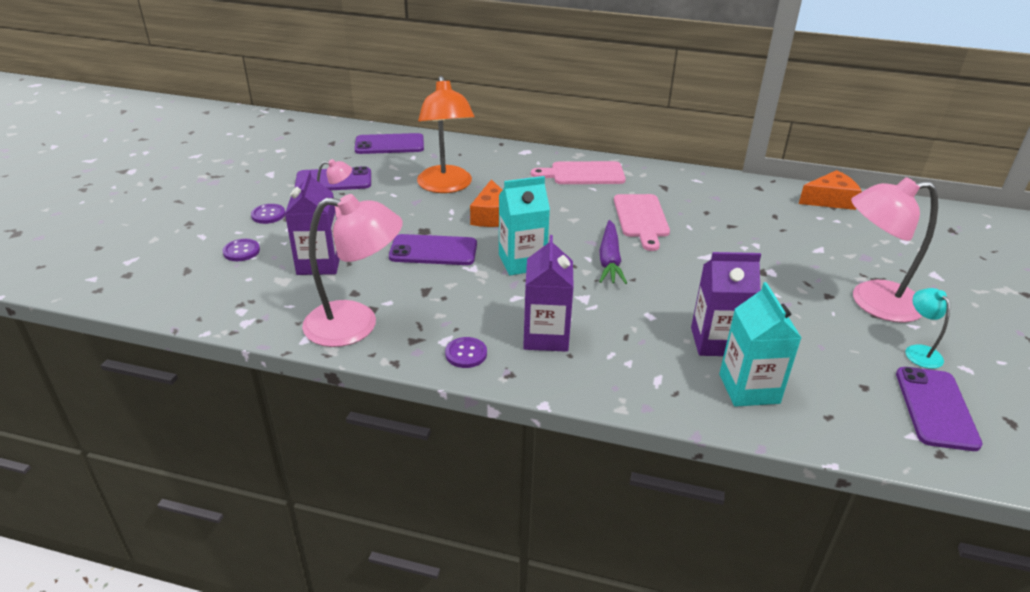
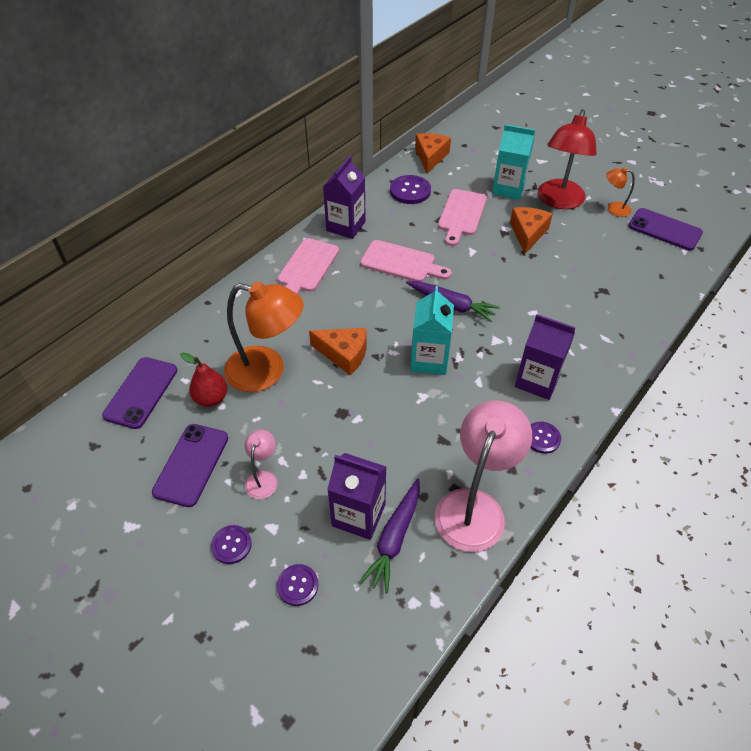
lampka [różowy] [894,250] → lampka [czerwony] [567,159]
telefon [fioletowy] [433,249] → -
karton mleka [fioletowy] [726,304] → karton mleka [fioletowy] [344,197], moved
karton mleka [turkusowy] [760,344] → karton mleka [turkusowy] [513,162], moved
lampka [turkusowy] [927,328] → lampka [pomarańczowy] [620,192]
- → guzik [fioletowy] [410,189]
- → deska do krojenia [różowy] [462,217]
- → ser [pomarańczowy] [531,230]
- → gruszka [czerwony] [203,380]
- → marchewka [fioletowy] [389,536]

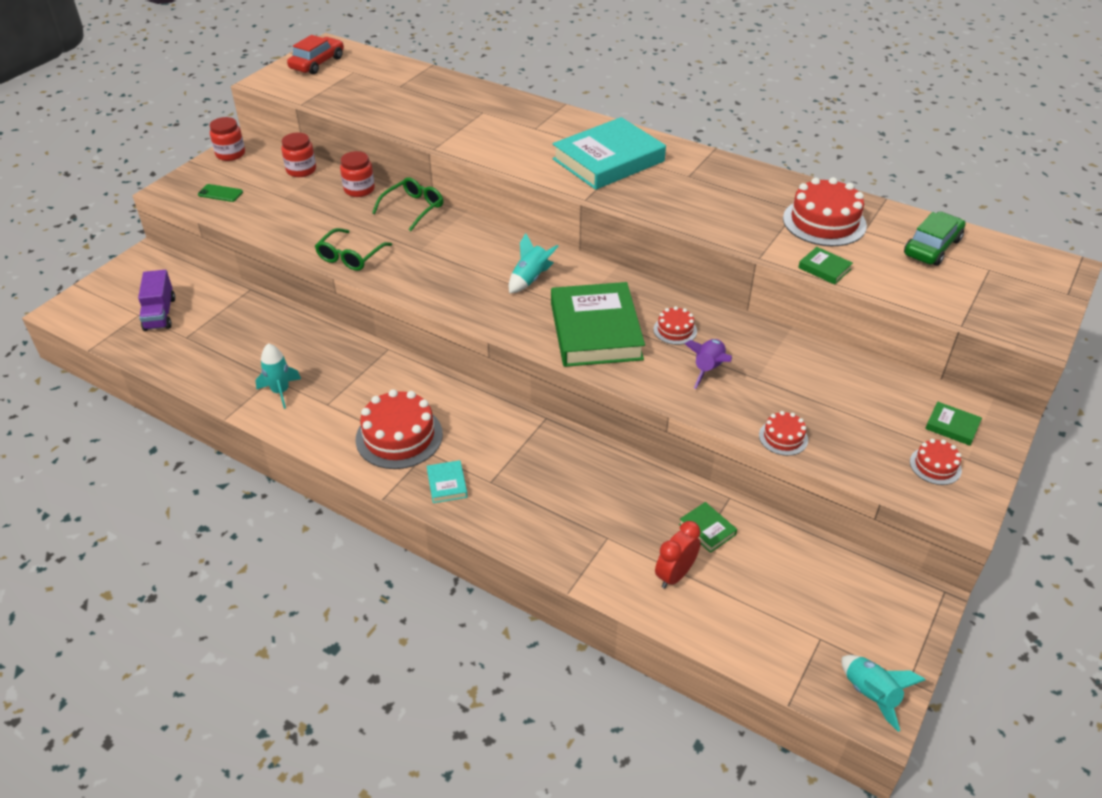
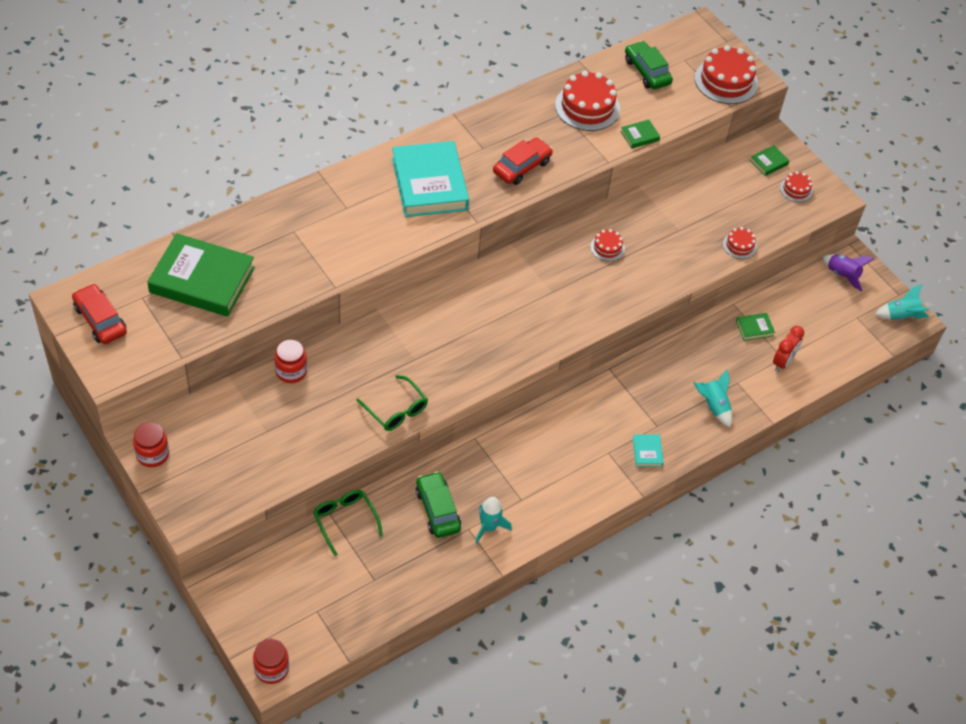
słoik [czerwony] [298,155] → słoik [czerwony] [271,661], moved
okulary [zielony] [407,204] → okulary [zielony] [348,523], moved
telefon [zielony] [220,193] → -
rakieta [turkusowy] [533,263] → rakieta [turkusowy] [713,398], moved
ciężarówka [fioletowy] [156,300] → -
książka [zielony] [598,324] → książka [zielony] [201,275], moved
rakieta [fioletowy] [708,364] → rakieta [fioletowy] [848,272], moved
tort [czerwony] [399,429] → tort [czerwony] [726,74], moved
książka [turkusowy] [447,481] → książka [turkusowy] [648,450], 75 degrees clockwise
budzik [czerwony] [678,555] → budzik [czerwony] [788,348], 120 degrees counterclockwise
- → samochód [czerwony] [523,161]
- → samochód [zielony] [438,504]

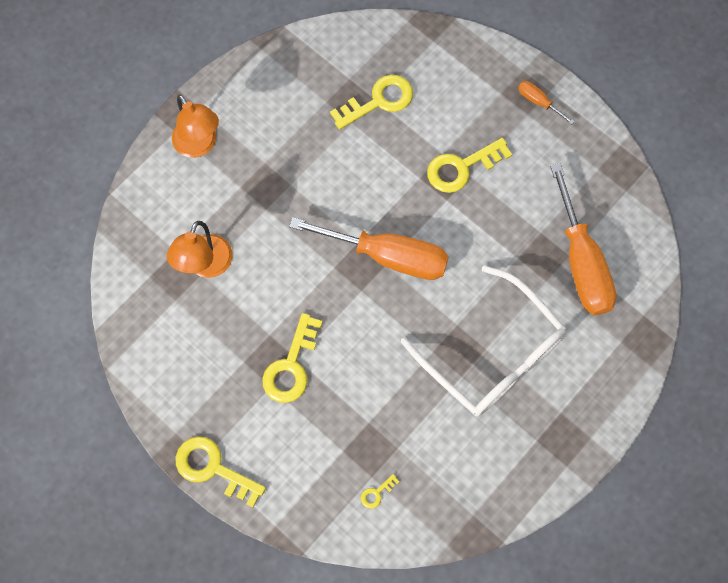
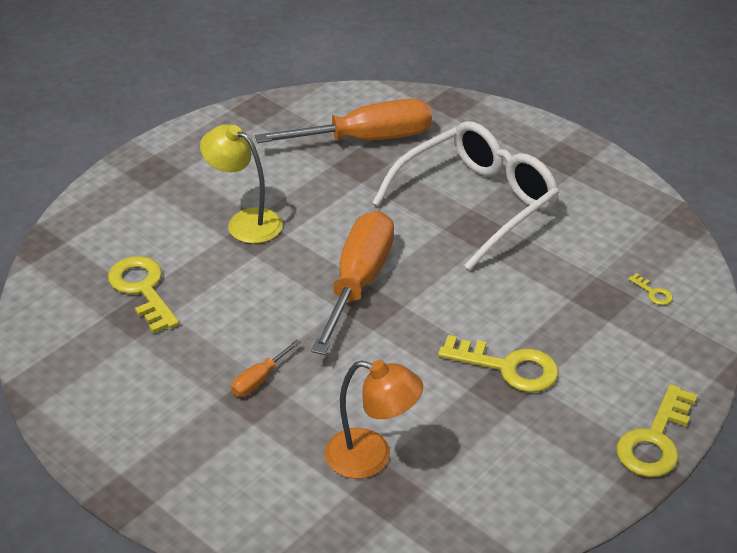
śrubokręt [pomarańczowy] [546,102] → śrubokręt [pomarańczowy] [266,368], moved
lampka [pomarańczowy] [195,126] → -
klucz [żółty] [469,165] → lampka [żółty] [241,184]

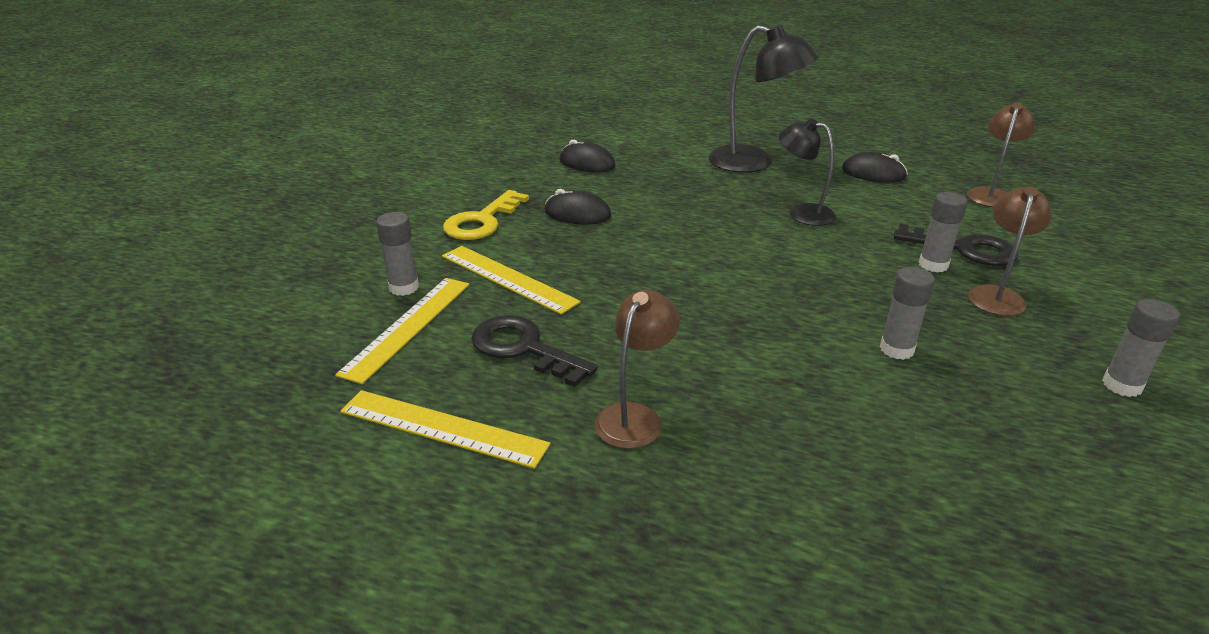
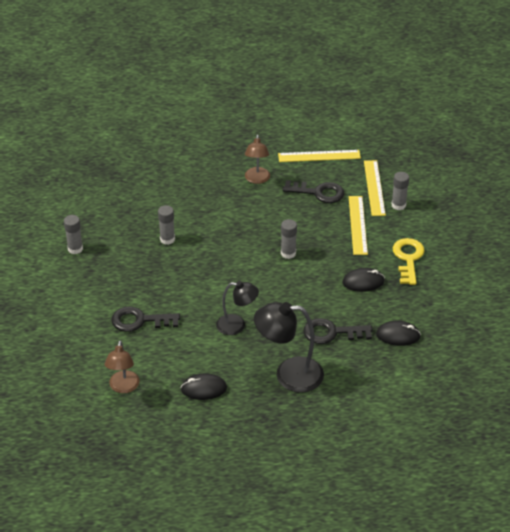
lampka [brązowy] [1009,251] → -
klej w sztyfcie [szary] [943,232] → klej w sztyfcie [szary] [289,239], moved
linijka [żółty] [511,280] → linijka [żółty] [358,225], 75 degrees clockwise
- → klucz [czarny] [338,331]

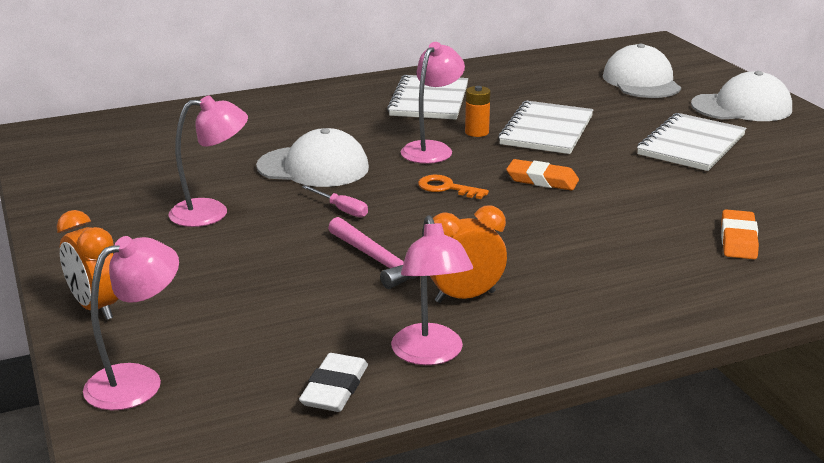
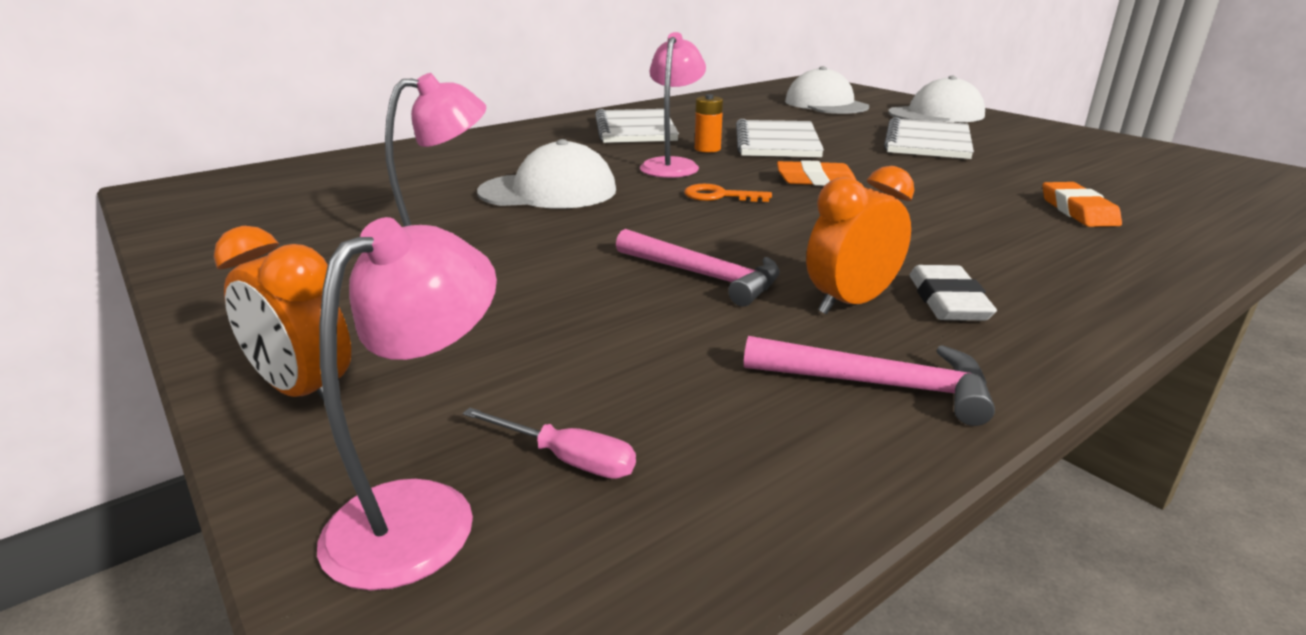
śrubokręt [różowy] [335,201] → śrubokręt [różowy] [549,443], moved
lampka [różowy] [432,290] → młotek [różowy] [869,381]
gumka do mazania [biały] [333,382] → gumka do mazania [biały] [953,293], moved

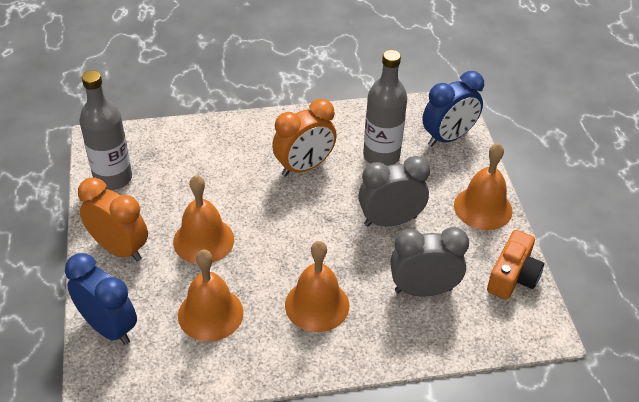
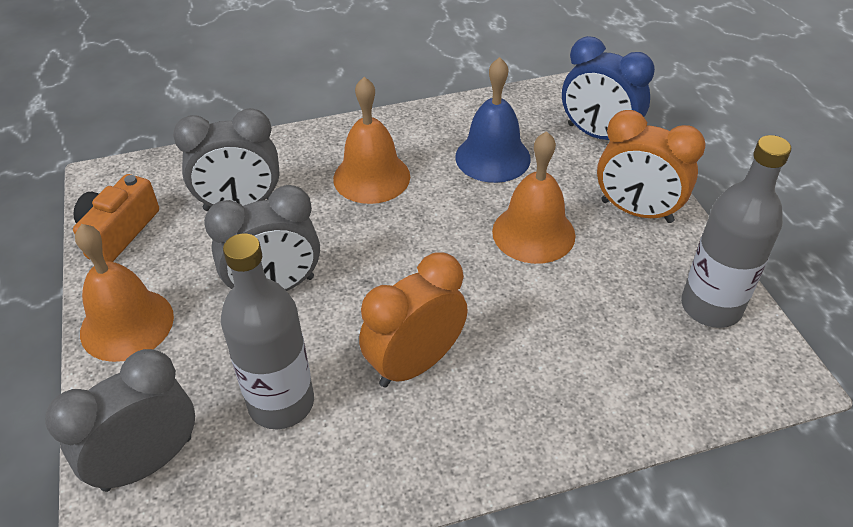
budzik [niebieski] [453,108] → budzik [szary] [120,420]
dzwonek [pomarańczowy] [211,295] → dzwonek [niebieski] [493,120]

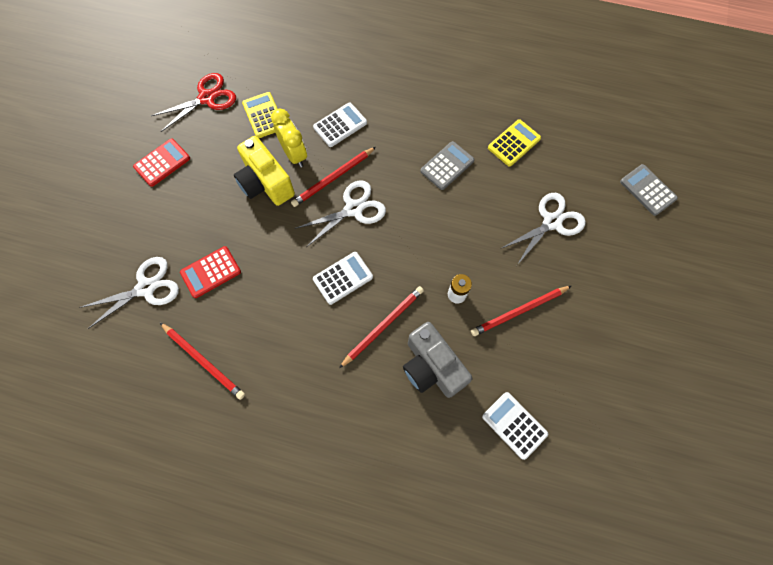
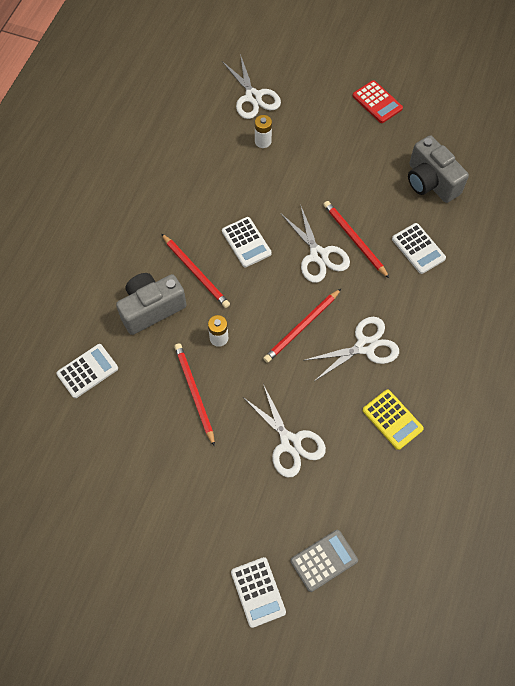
nożyczki [czerwony] [193,102] → -
kalkulator [żółty] [260,115] → aparat fotograficzny [szary] [438,169]
budzik [żółty] [289,138] → -
aparat fotograficzny [żółty] [264,171] → -
kalkulator [szary] [447,165] → nożyczki [biały] [351,349]
kalkulator [czerwony] [210,272] → bateria [biały] [263,131]
ołówek [czerwony] [202,361] → ołówek [czerwony] [302,326], moved
- → kalkulator [biały] [258,592]

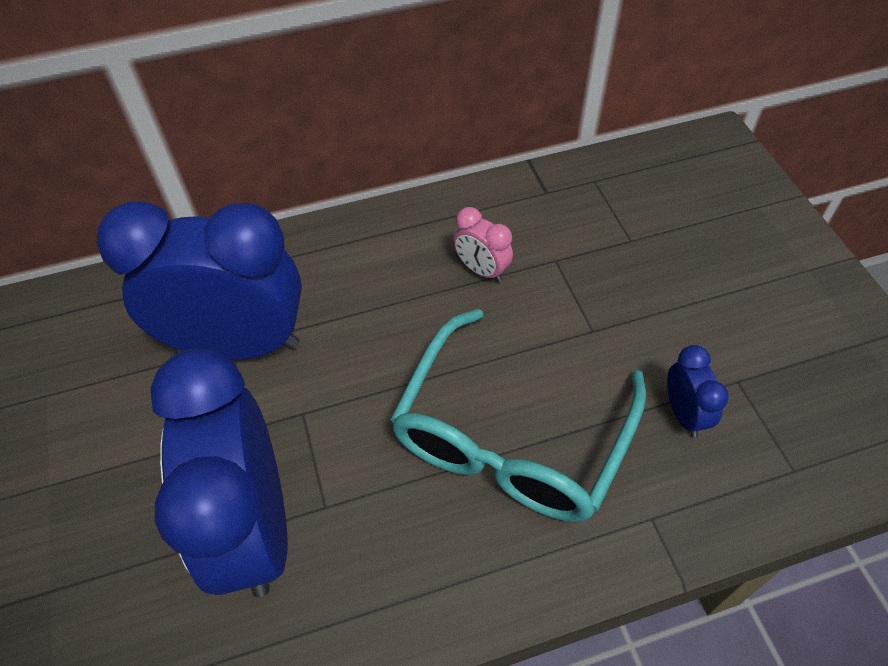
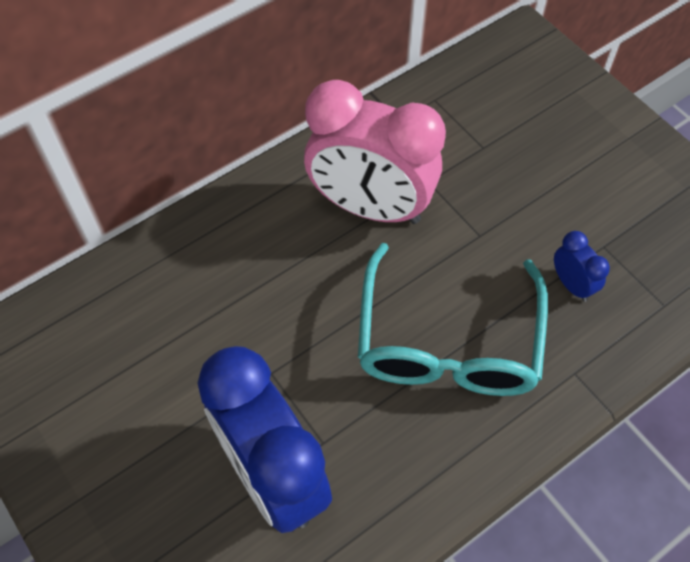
budzik [niebieski] [199,280] → -
budzik [różowy] [483,244] → budzik [różowy] [375,152], x2.39

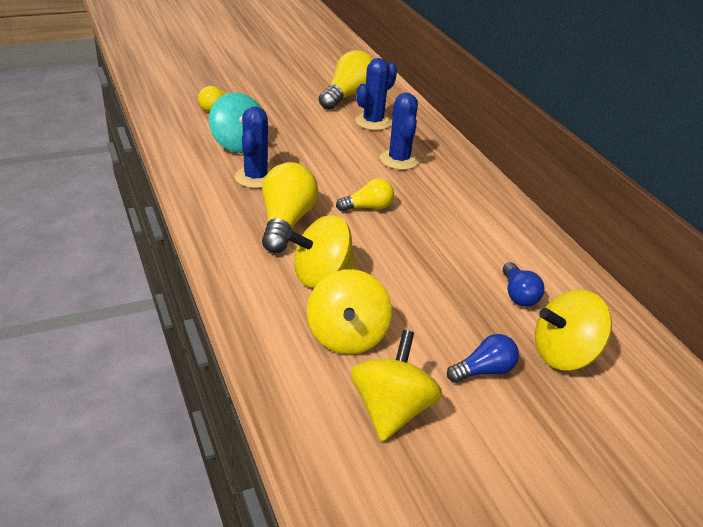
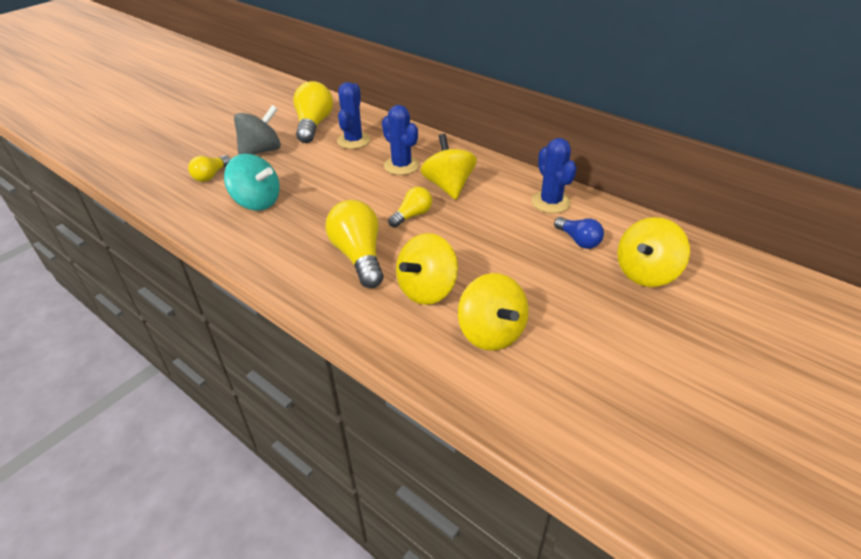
kaktus [niebieski] [252,147] → kaktus [niebieski] [554,175], moved
bączek [żółty] [397,386] → bączek [żółty] [449,167], moved
żarówka [niebieski] [483,358] → -
- → bączek [szary] [257,130]

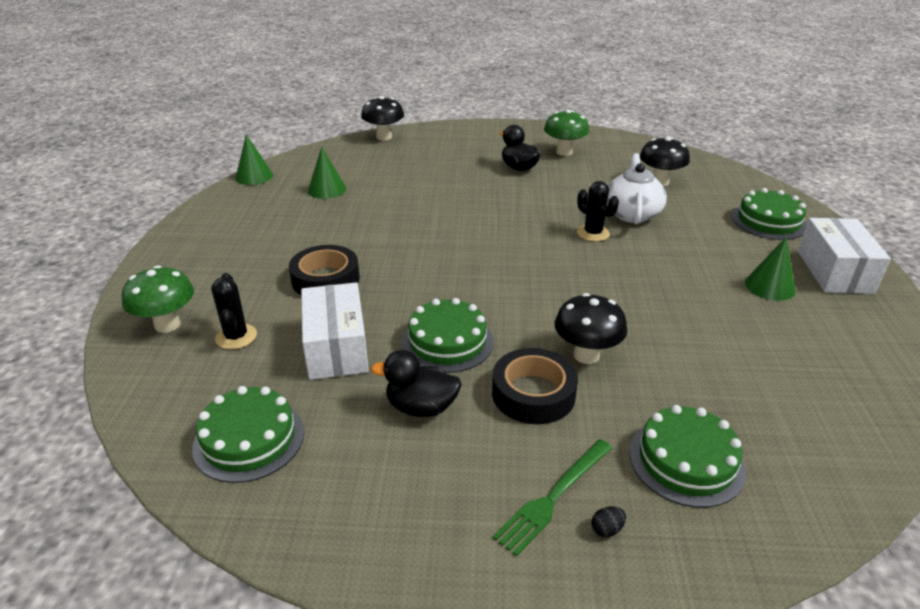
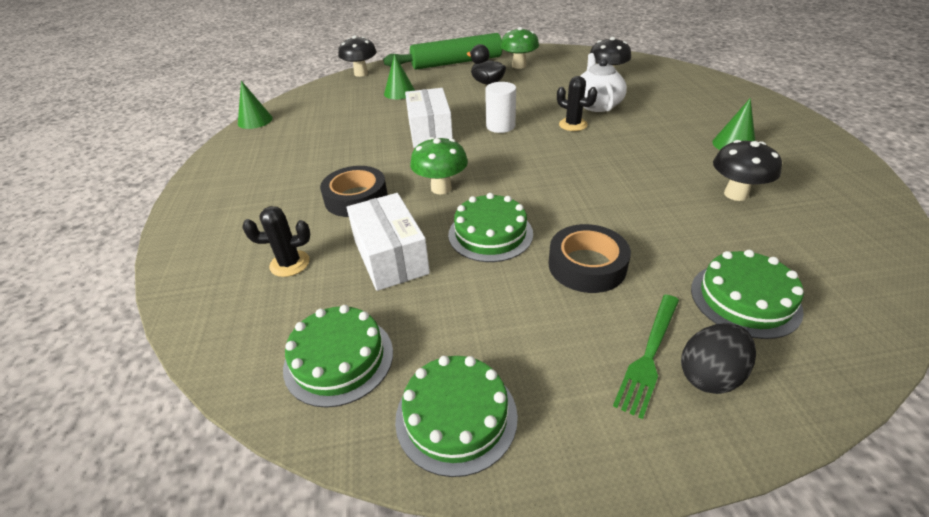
stożek [zielony] [327,172] → stożek [zielony] [399,76], moved
tort [zielony] [769,214] → tort [zielony] [456,416], moved
pudełko [biały] [844,256] → pudełko [biały] [429,118], moved
grzyb [zielony] [158,299] → grzyb [zielony] [439,165], moved
kaktus [czarny] [234,311] → kaktus [czarny] [276,241], 75 degrees counterclockwise
grzyb [czarny] [591,328] → grzyb [czarny] [747,170], moved
kaczka [czarny] [416,383] → -
jajko [czarny] [609,521] → jajko [czarny] [718,358], x2.29
- → wałek do ciasta [zielony] [442,51]
- → walec [biały] [500,107]

